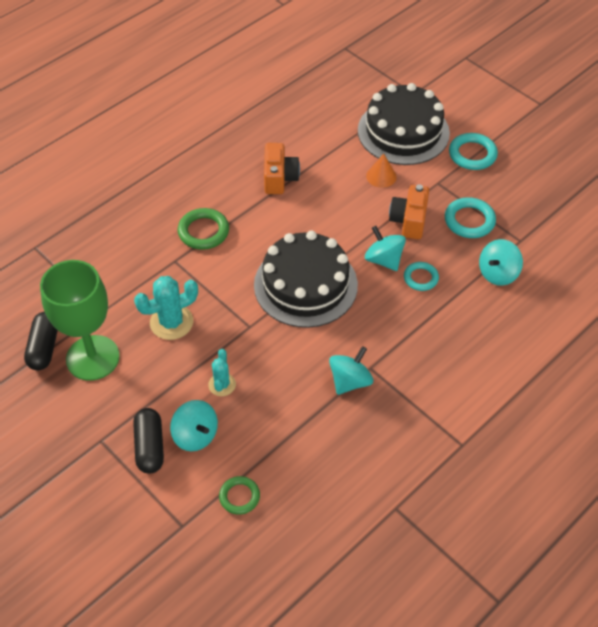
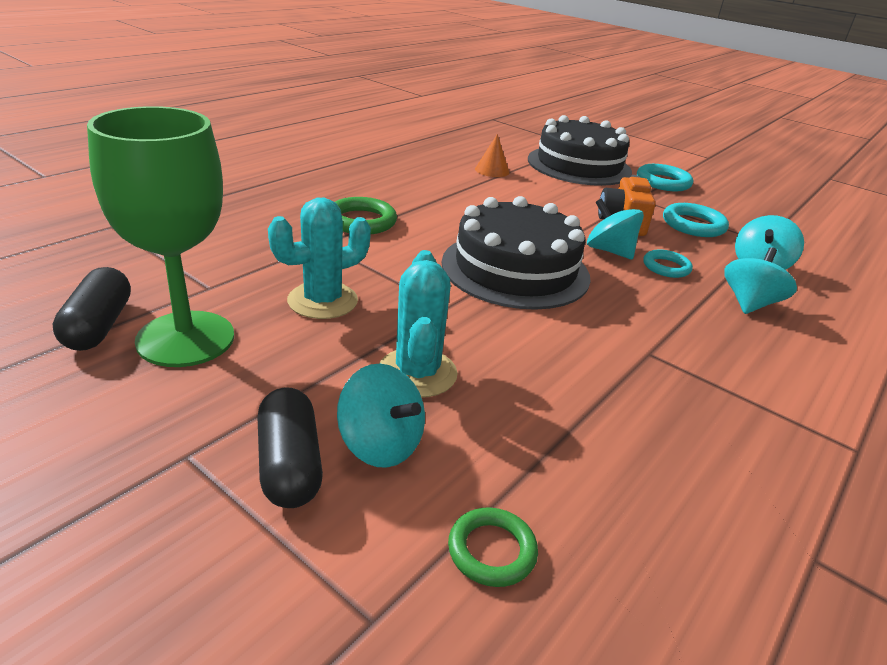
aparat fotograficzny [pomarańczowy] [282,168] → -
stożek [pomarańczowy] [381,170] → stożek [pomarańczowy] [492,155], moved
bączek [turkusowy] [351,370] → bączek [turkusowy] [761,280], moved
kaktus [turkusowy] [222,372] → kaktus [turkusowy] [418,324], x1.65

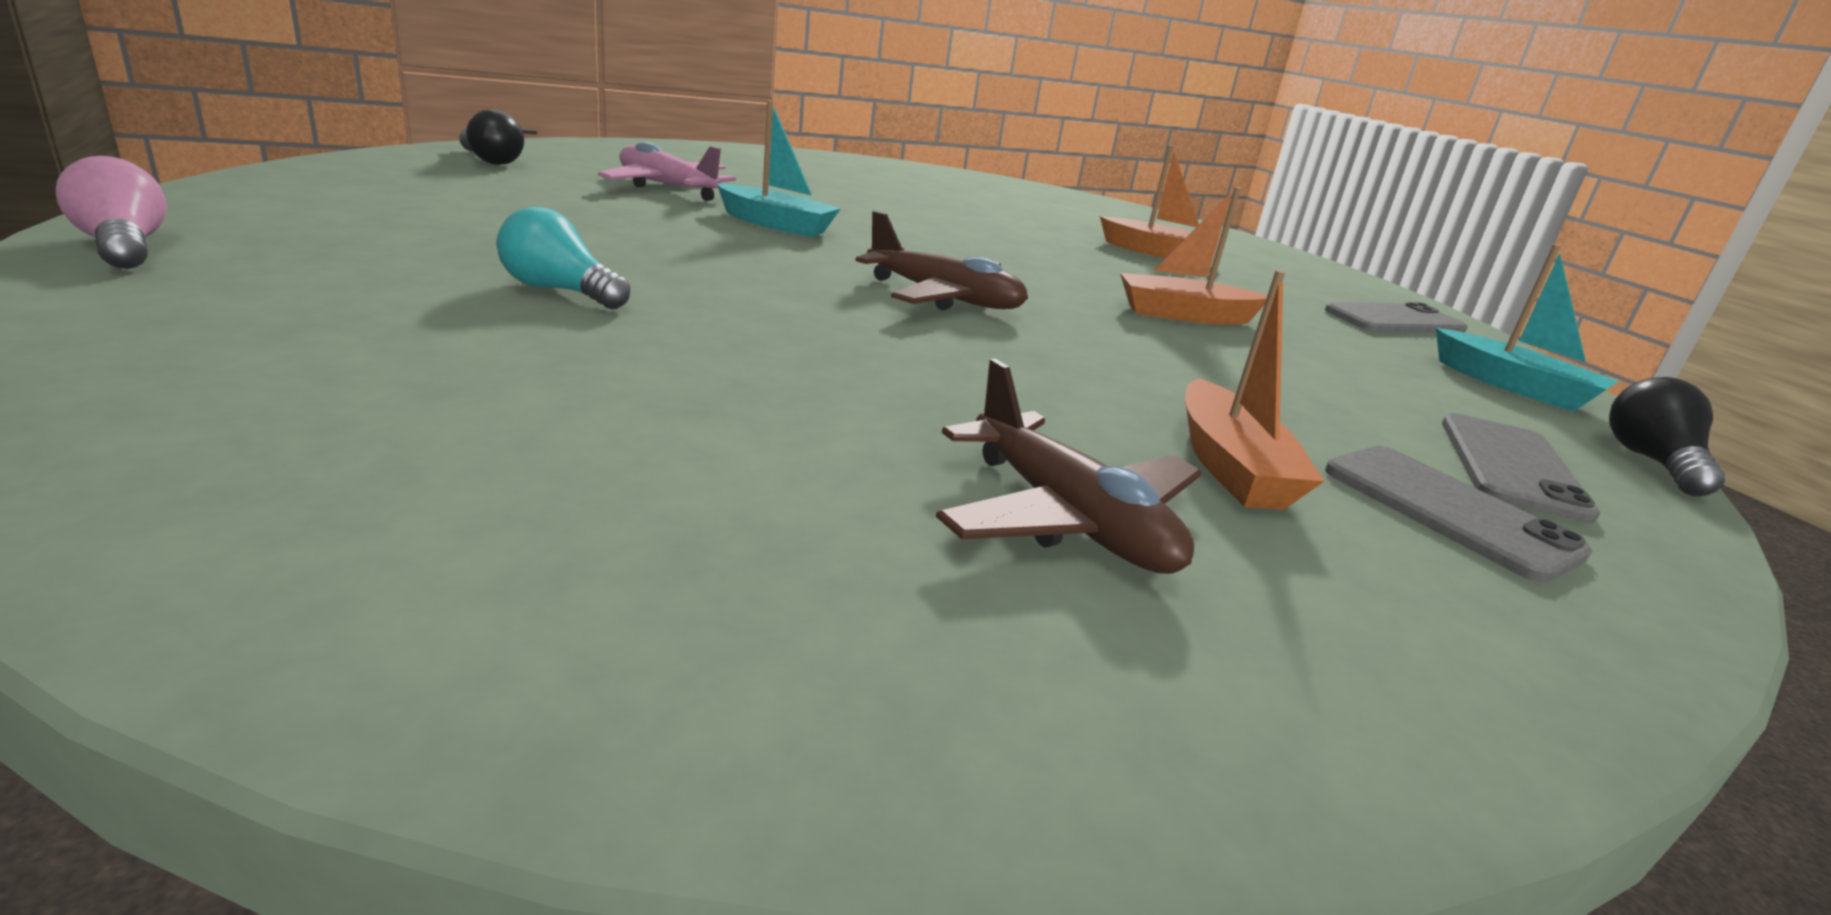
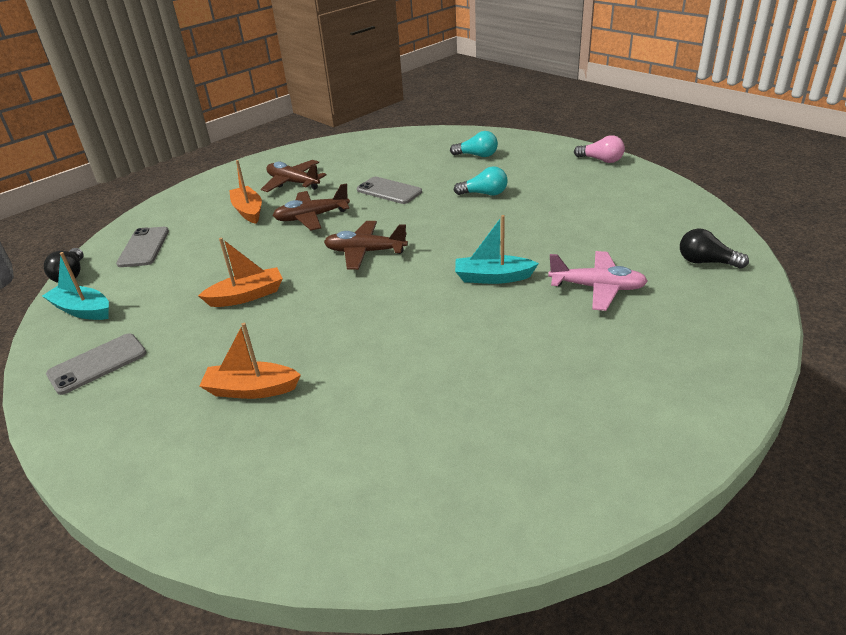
telefon [szary] [1458,514] → telefon [szary] [389,190], moved
- → żarówka [turkusowy] [474,144]
- → samolot [brązowy] [311,206]

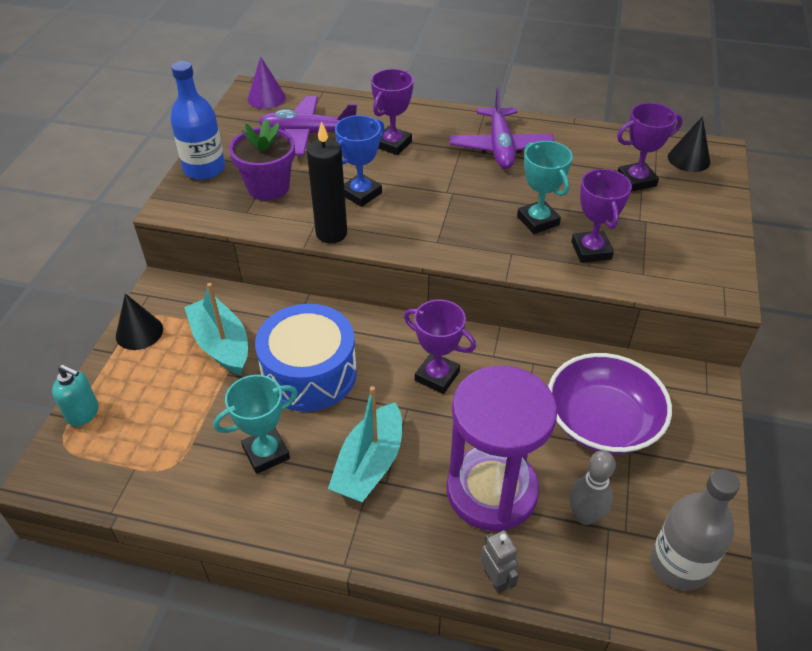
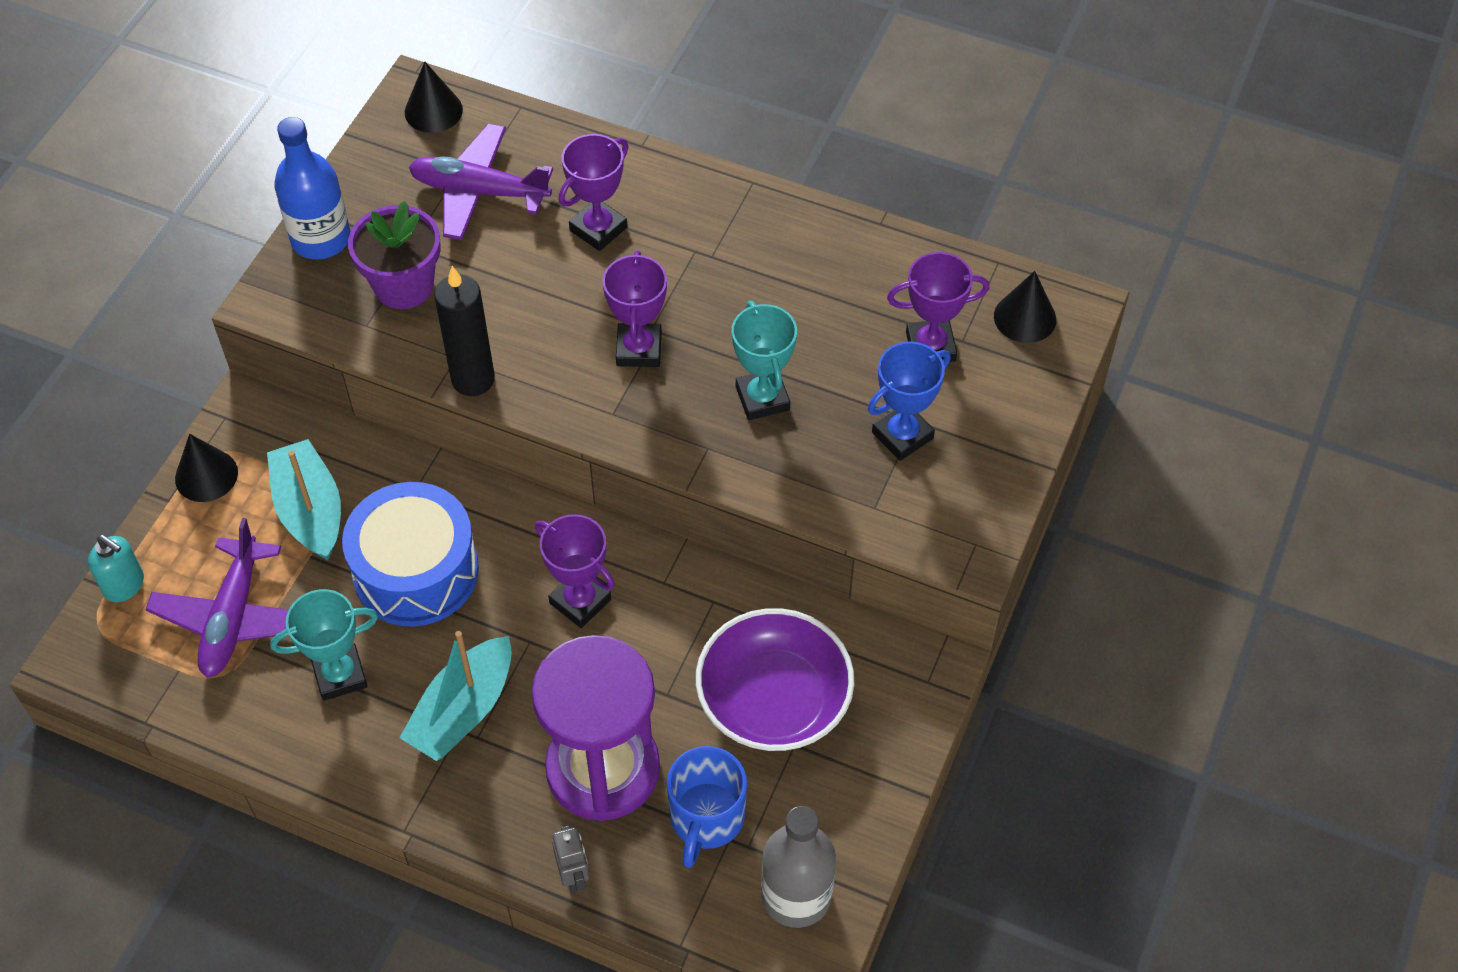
stożek [fioletowy] [267,82] → stożek [czarny] [434,97]
samolot [fioletowy] [502,128] → samolot [fioletowy] [217,598], moved
puchar [niebieski] [360,161] → puchar [niebieski] [909,401], moved
puchar [fioletowy] [601,216] → puchar [fioletowy] [634,309], moved
kręgiel [szary] [593,487] → kubek [niebieski] [707,807]

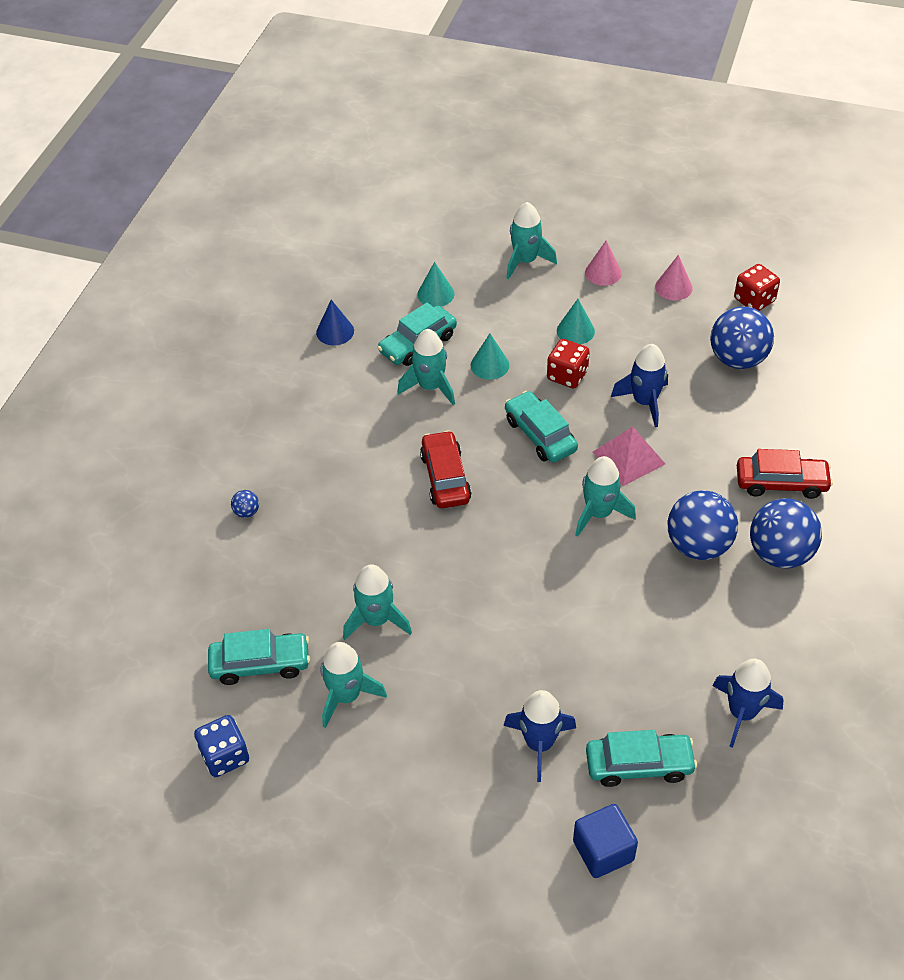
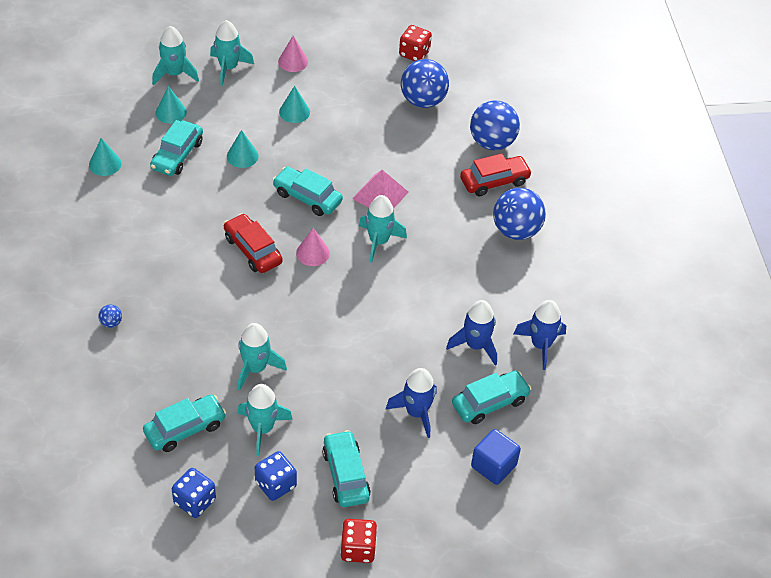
stożek [różowy] [674,277] → stożek [różowy] [313,247], moved
stożek [niebieski] [335,322] → stożek [turkusowy] [105,157]
rakieta [turkusowy] [426,367] → rakieta [turkusowy] [175,56], moved
kostka do gry [czerwony] [568,363] → kostka do gry [czerwony] [358,541], moved
rakieta [niebieski] [639,385] → rakieta [niebieski] [471,333], moved
piłka [niebieski] [703,525] → piłka [niebieski] [495,125], moved
- → samochód [turkusowy] [346,468]
- → kostka do gry [niebieski] [276,476]

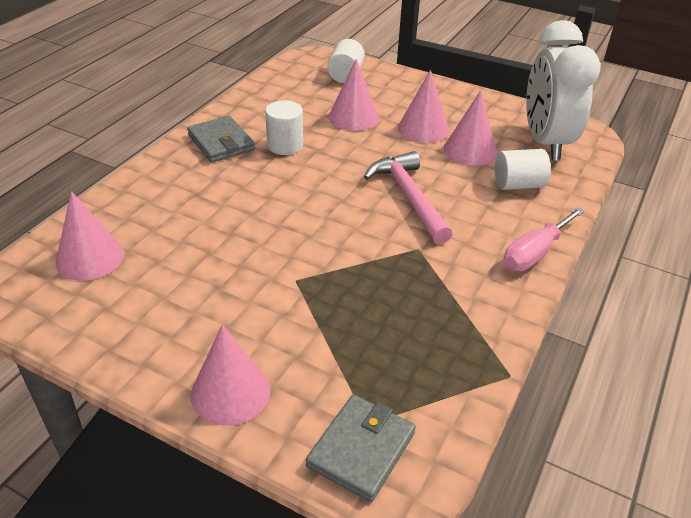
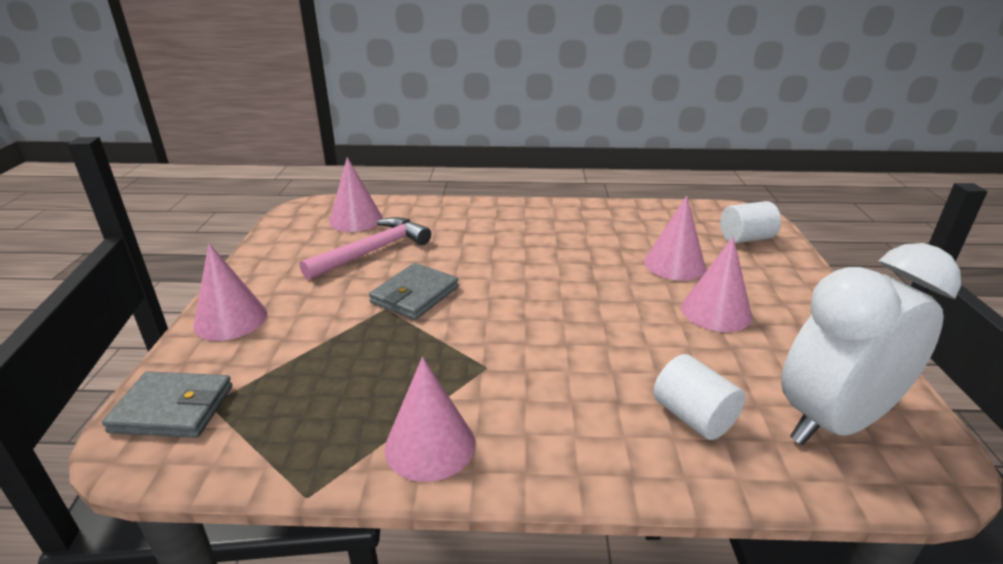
stożek [różowy] [470,128] → stożek [różowy] [429,419], moved
walec [biały] [284,127] → -
portfel [szary] [221,139] → portfel [szary] [414,291], moved
młotek [różowy] [408,197] → młotek [różowy] [365,248], moved
śrubokręt [różowy] [544,239] → -

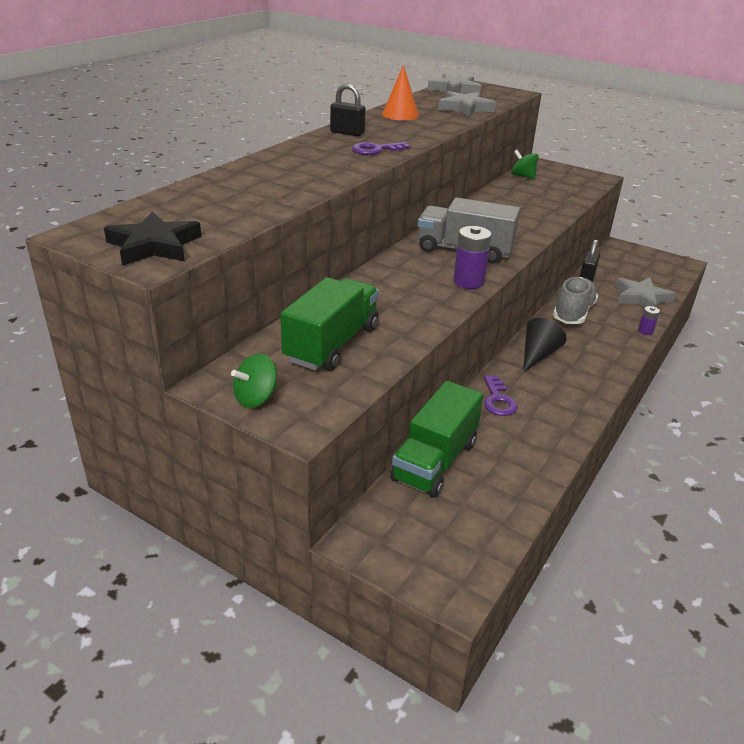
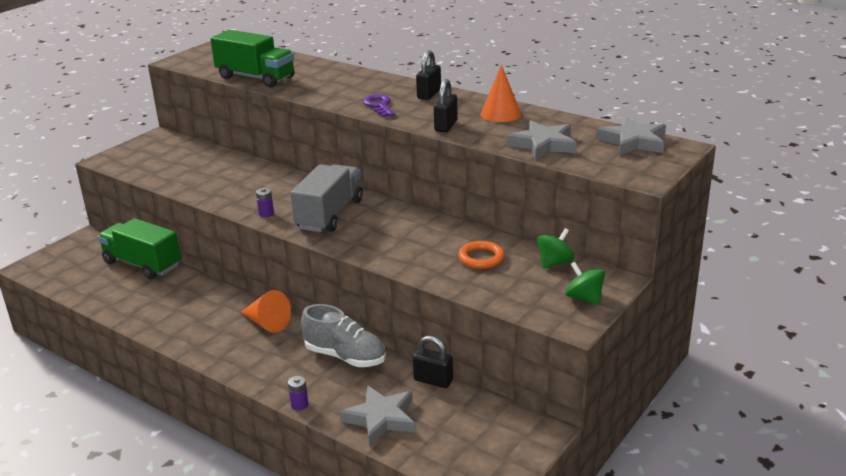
gwiazda [czarny] [152,238] → -
bateria [fioletowy] [472,257] → bateria [fioletowy] [265,202], x0.54
ciężarówka [zielony] [329,324] → ciężarówka [zielony] [252,59], moved
stożek [czarny] [544,345] → stożek [pomarańczowy] [266,311]
bączek [zielony] [254,380] → bączek [zielony] [585,283], moved
klucz [fioletowy] [501,395] → -
- → kłódka [czarny] [446,105]
- → pierścień [pomarańczowy] [481,255]

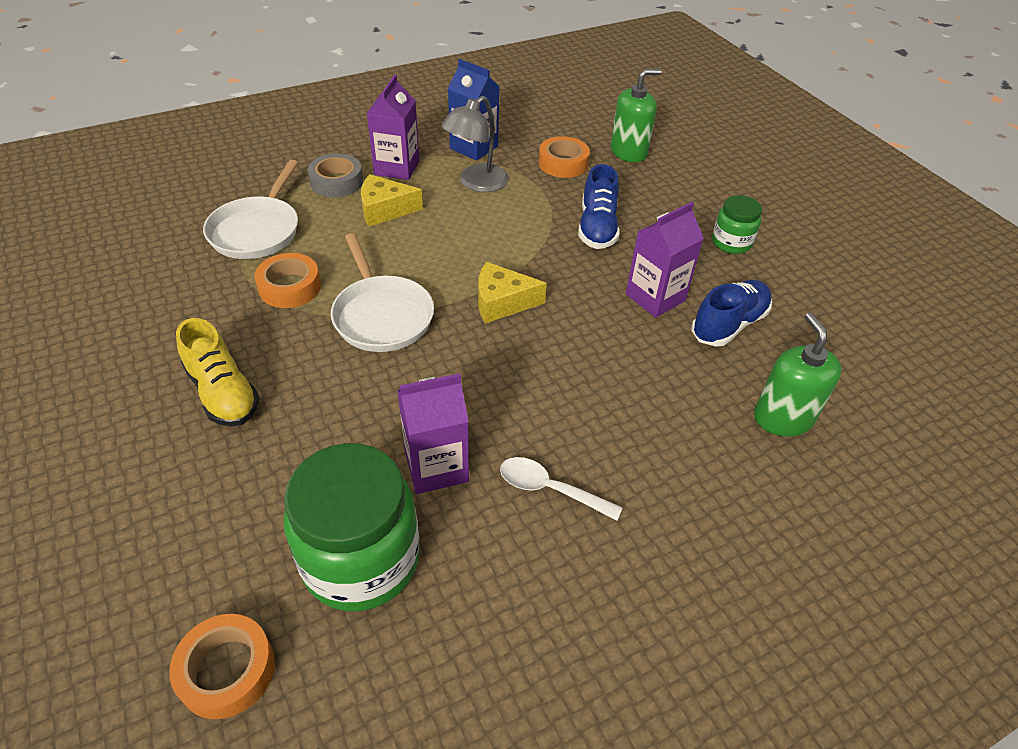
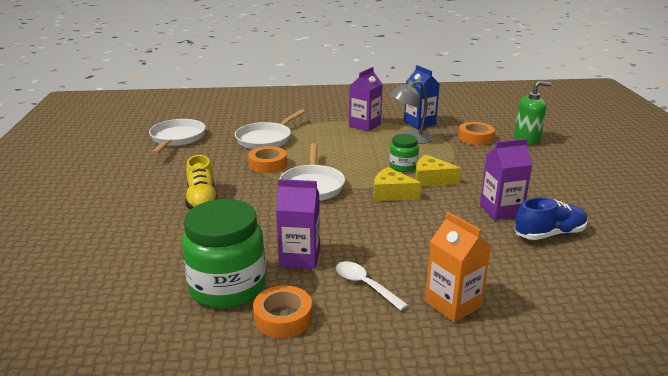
taśma klejąca [szary] [335,175] → -
but [niebieski] [599,206] → -
ser [żółty] [392,200] → ser [żółty] [438,170], moved
słoik [zielony] [737,224] → słoik [zielony] [404,153], moved
dozownik mydła [zielony] [798,375] → -
taśma klejąca [pomarańczowy] [222,666] → taśma klejąca [pomarańczowy] [282,311], moved
- → patelnia [biały] [177,137]
- → karton mleka [pomarańczowy] [458,267]

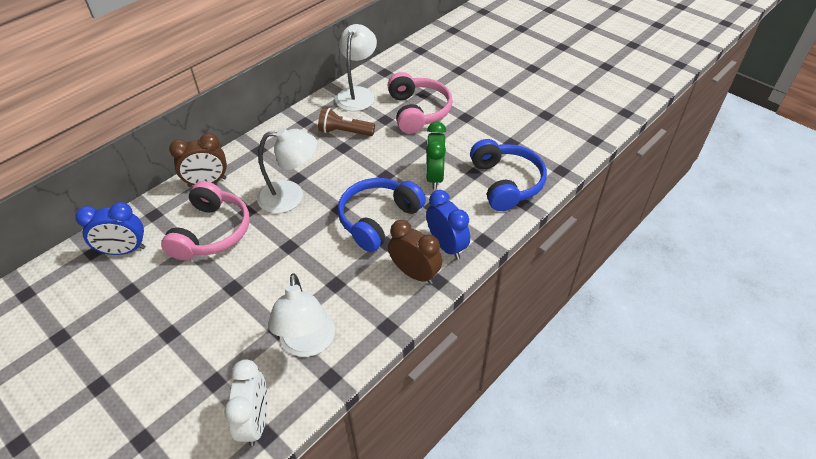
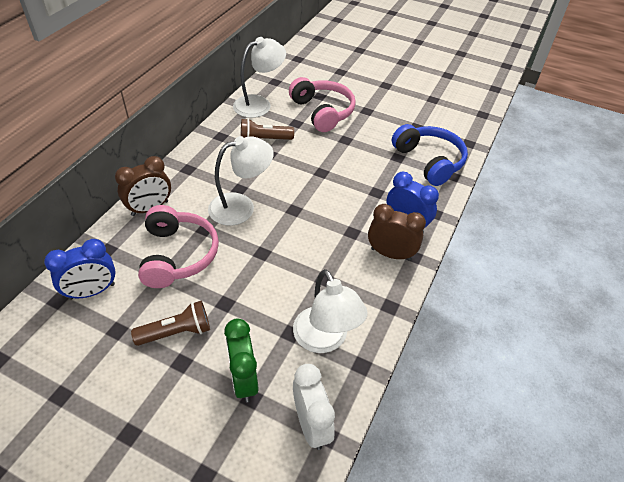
lampka [biały] [356,67] → lampka [biały] [259,77], 60 degrees clockwise
budzik [zielony] [436,155] → budzik [zielony] [241,360], moved
słuchawki [niebieski] [382,215] → -
- → latarka [brązowy] [170,323]

